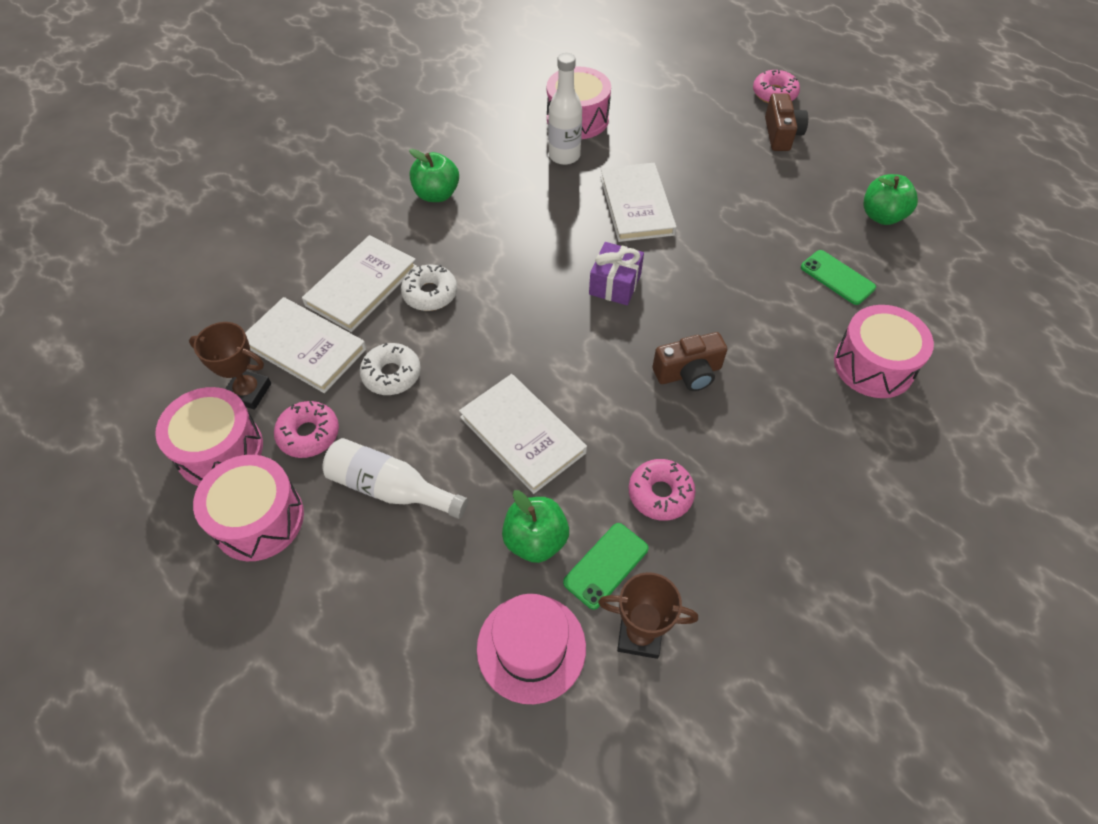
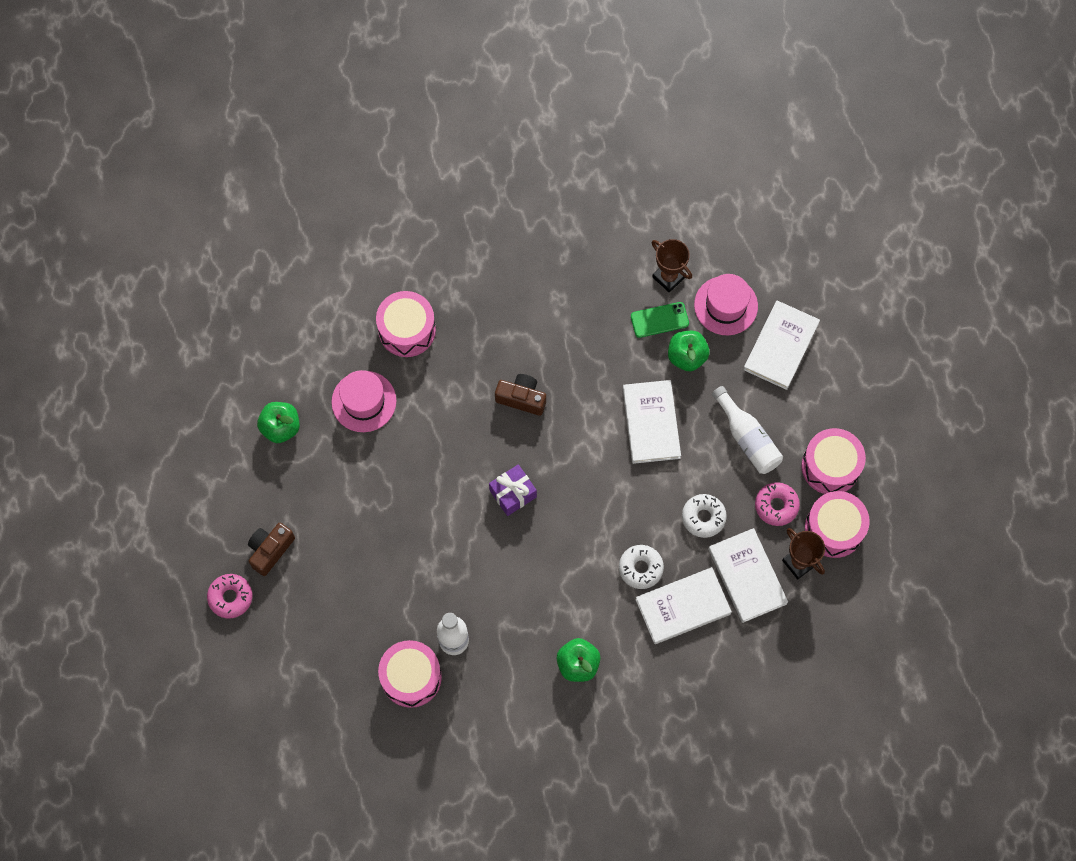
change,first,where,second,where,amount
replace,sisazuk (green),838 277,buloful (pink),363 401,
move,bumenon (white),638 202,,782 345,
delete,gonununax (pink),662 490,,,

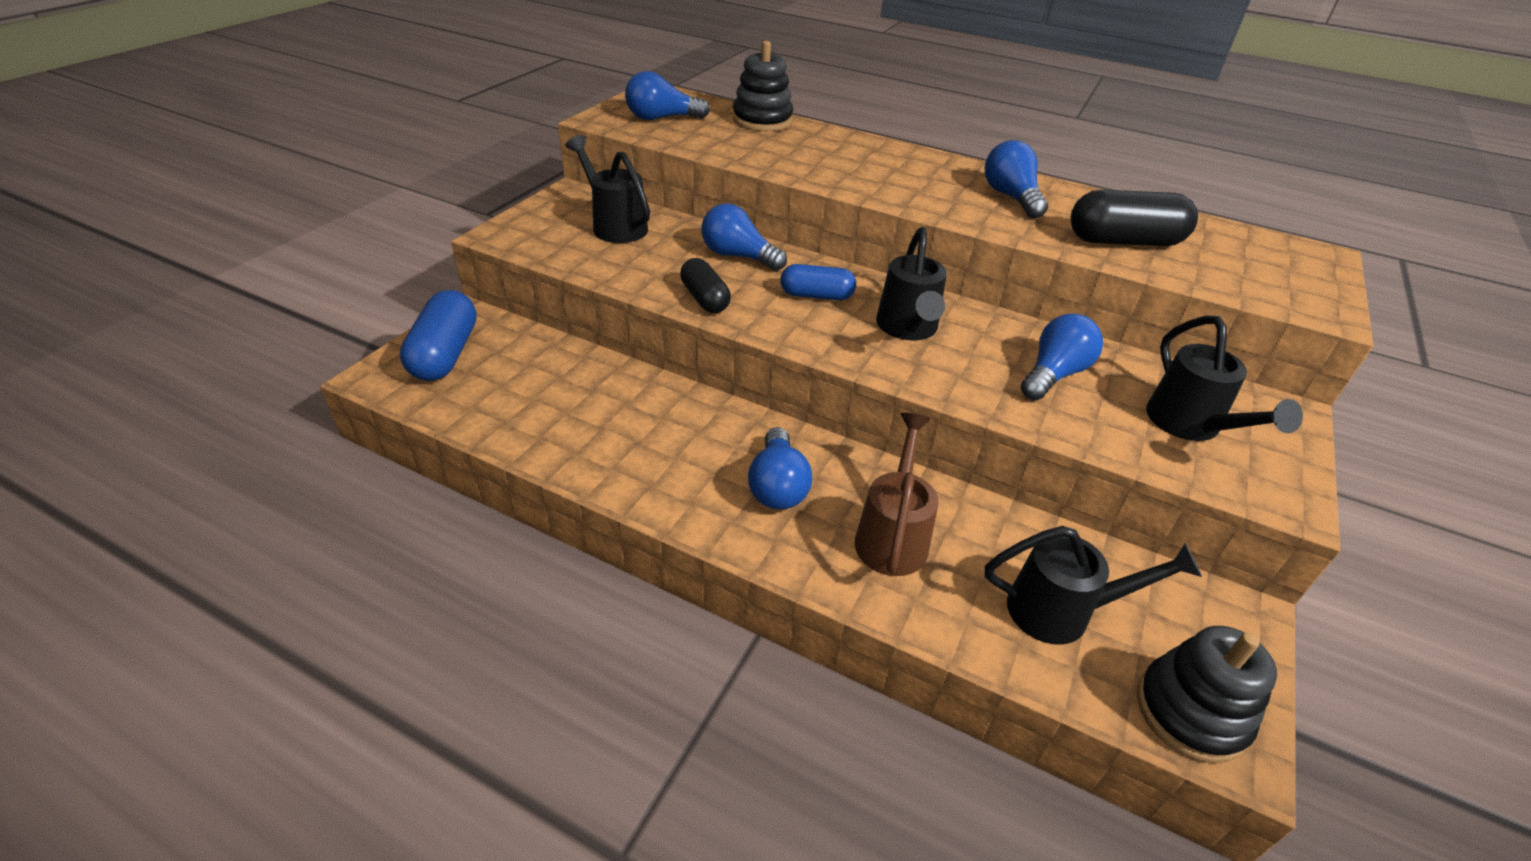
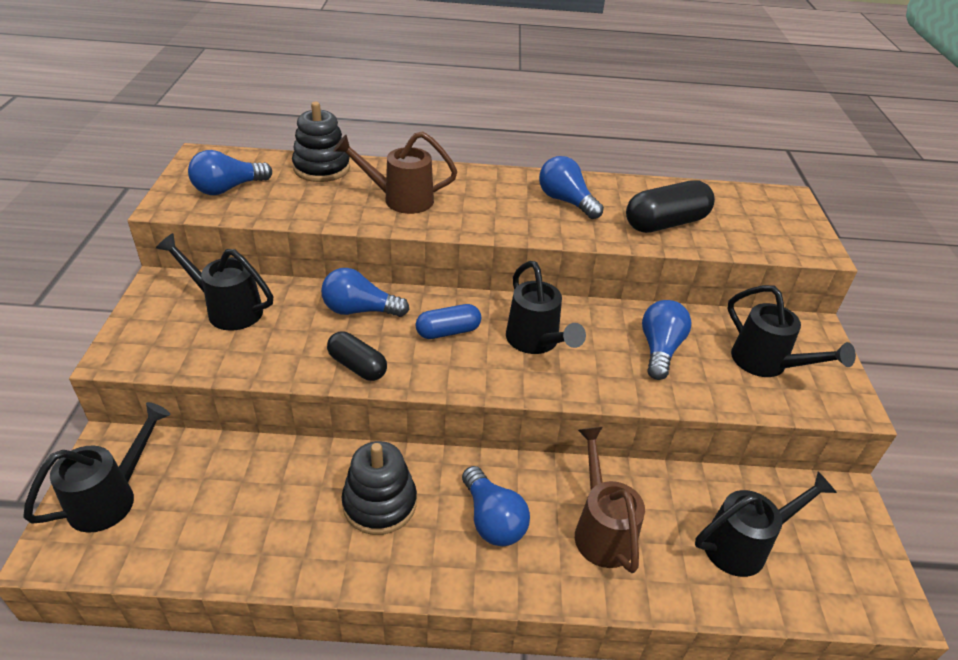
change,first,where,second,where,amount
replace,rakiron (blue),438 335,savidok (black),97 467,
insert,,,savidok (brown),395 172,
move,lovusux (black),1207 694,,379 488,

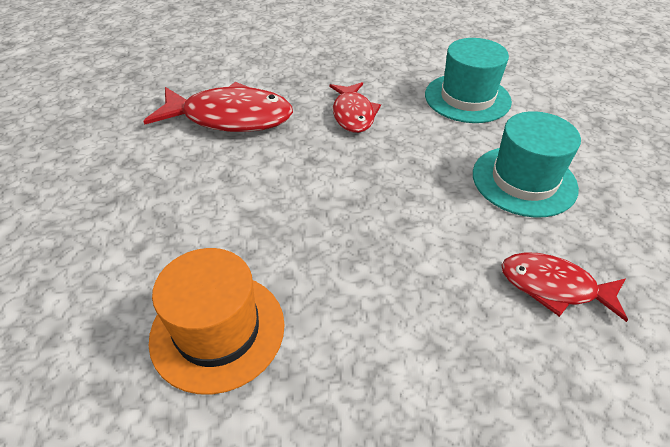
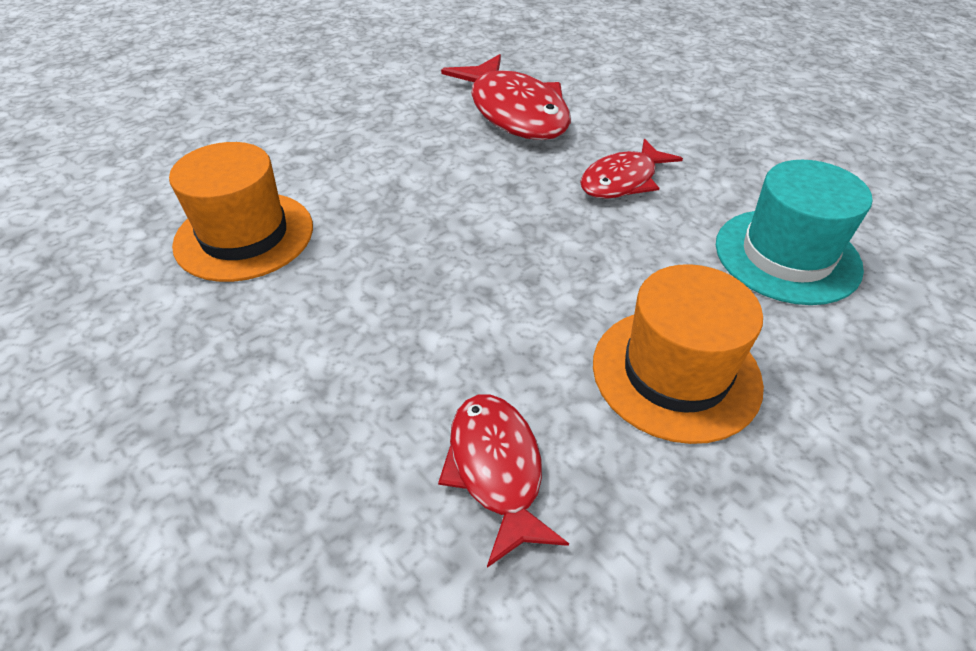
change,first,where,second,where,amount
recolor,buloful (turquoise),527 164,buloful (orange),678 354,

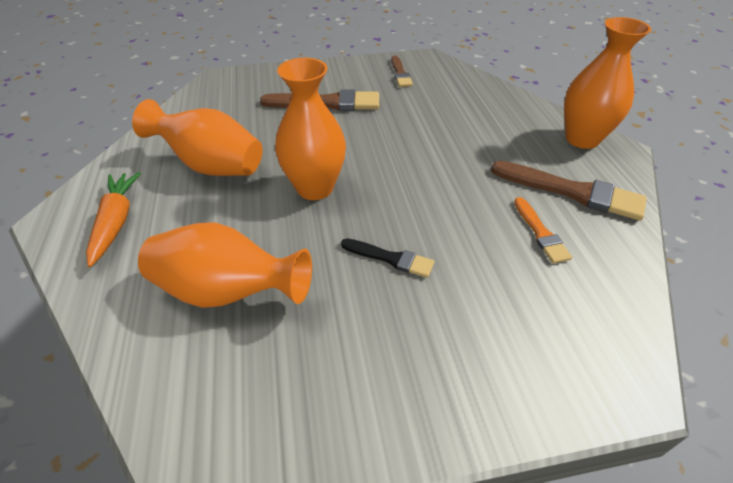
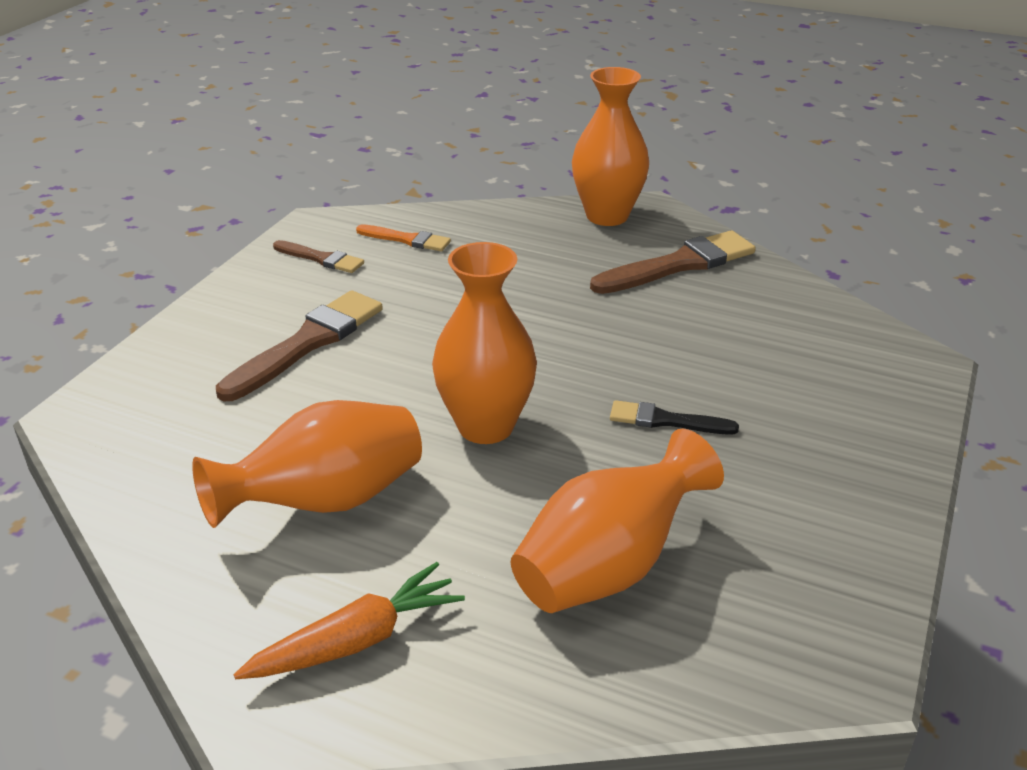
change,first,where,second,where,amount
rotate,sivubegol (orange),113 219,,349 620,120 degrees clockwise
move,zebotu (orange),543 230,,403 237,
rotate,zebotu (black),387 258,,674 417,135 degrees counterclockwise

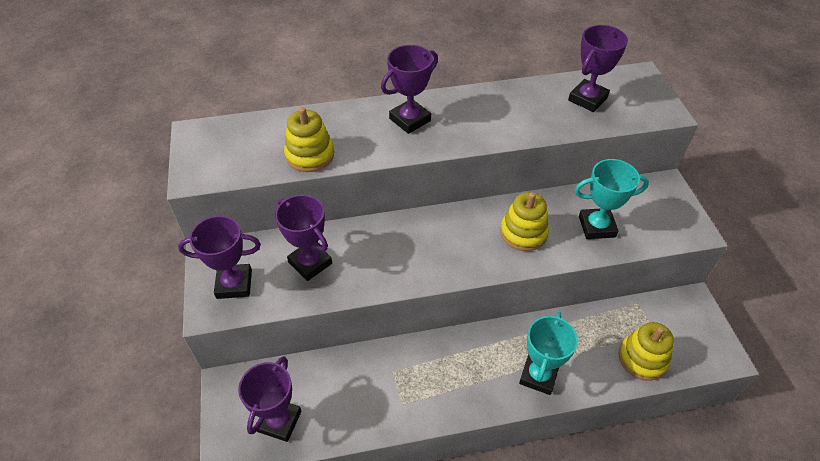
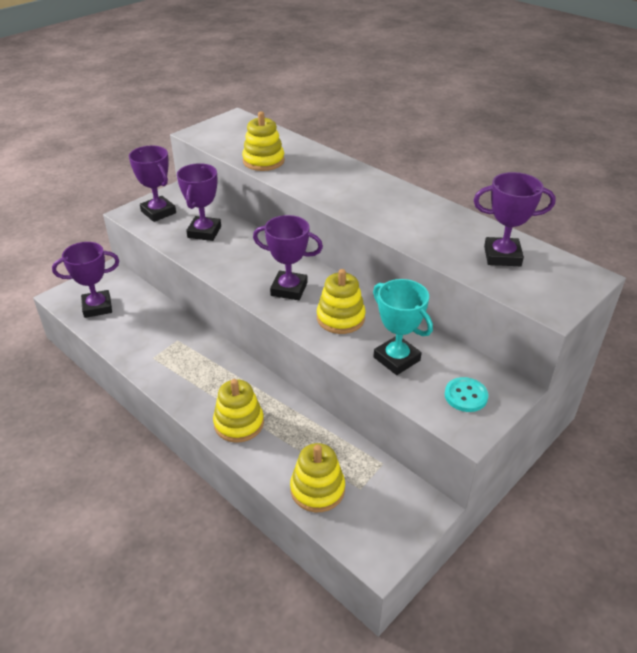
change,first,where,second,where,amount
replace,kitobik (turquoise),548 353,lovusux (yellow),238 411,
move,kitobik (purple),409 89,,288 257,
insert,,,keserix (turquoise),466 394,

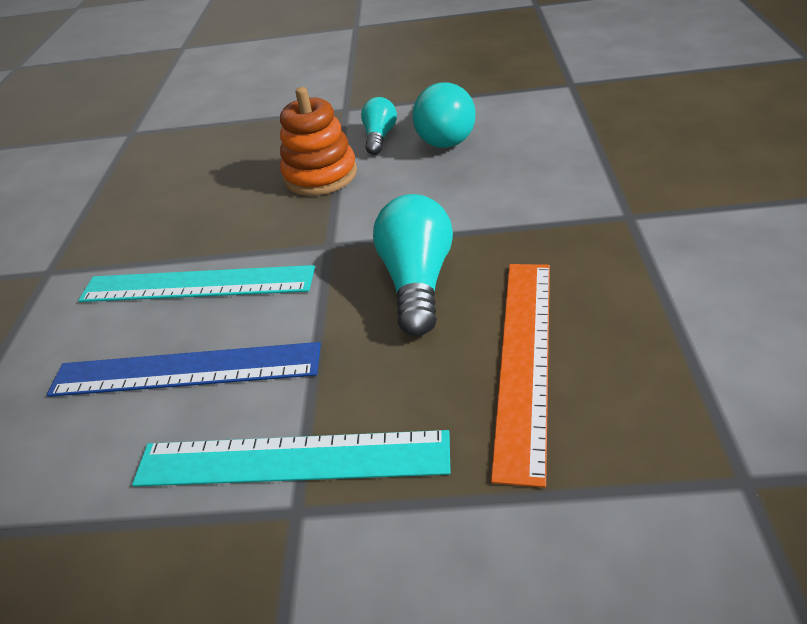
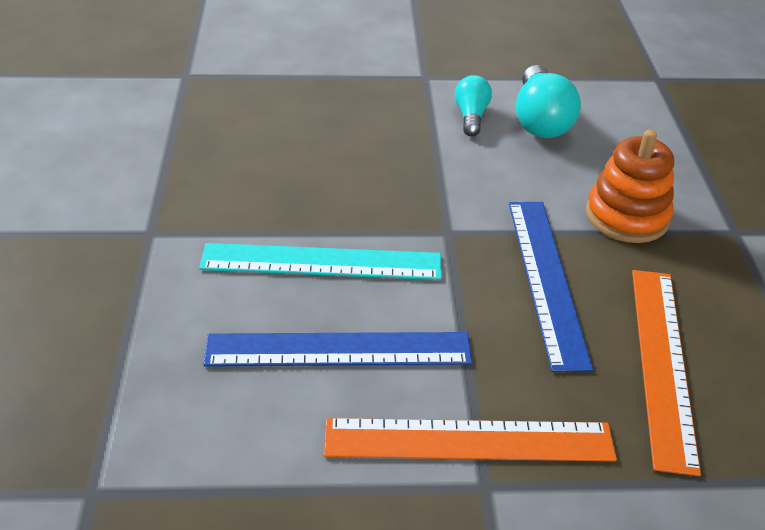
change,first,where,second,where,amount
recolor,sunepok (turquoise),291 458,sunepok (orange),470 439,
replace,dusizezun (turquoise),413 265,sunepok (blue),551 287,
move,lovusux (orange),318 141,,630 186,

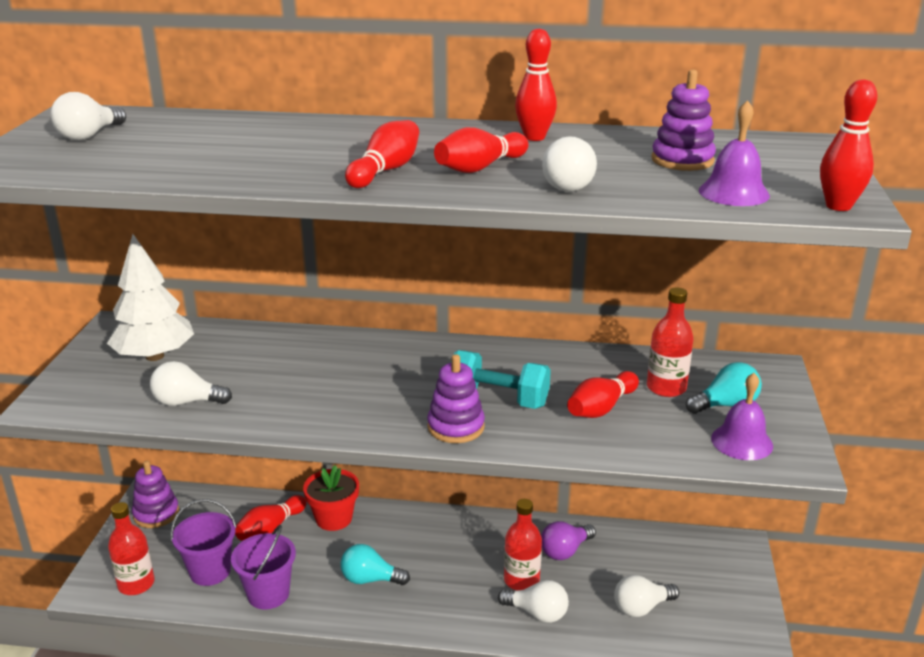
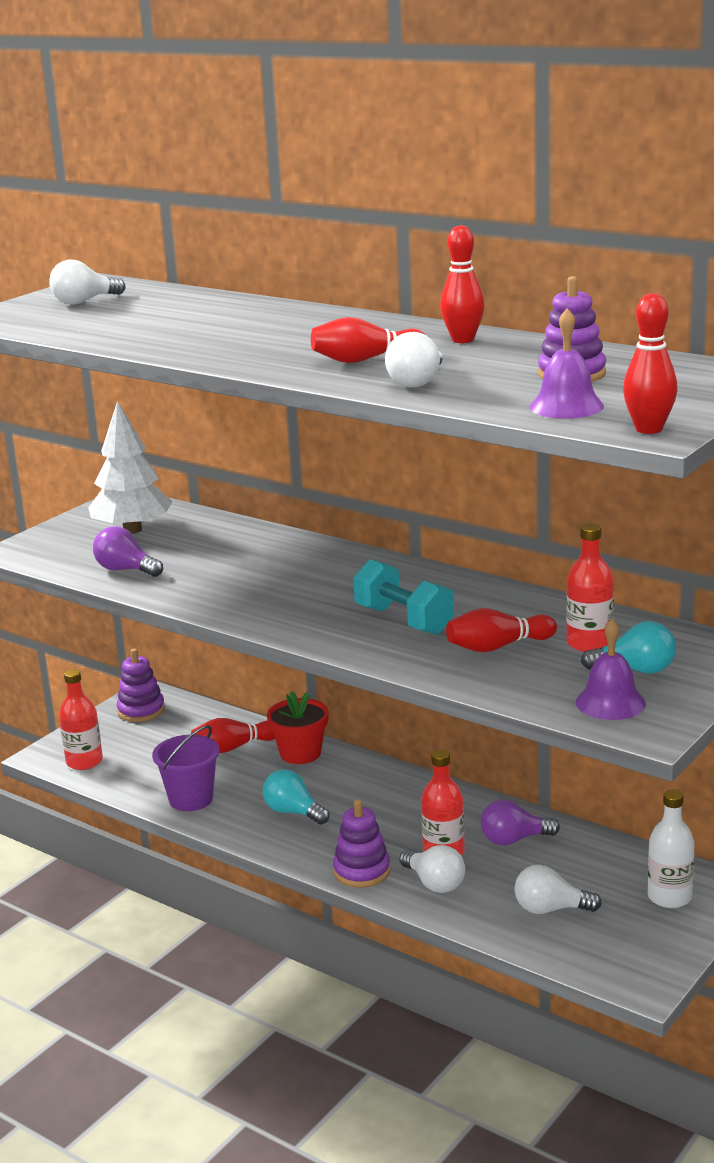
change,first,where,second,where,amount
recolor,dusizezun (white),191 383,dusizezun (purple),128 551,
move,lovusux (purple),456 398,,361 843,
insert,,,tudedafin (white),671 848,
delete,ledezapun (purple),203 542,,,
delete,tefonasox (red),382 154,,,

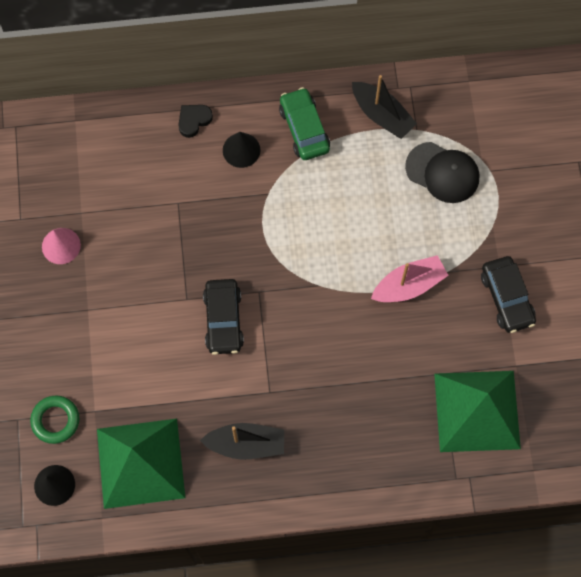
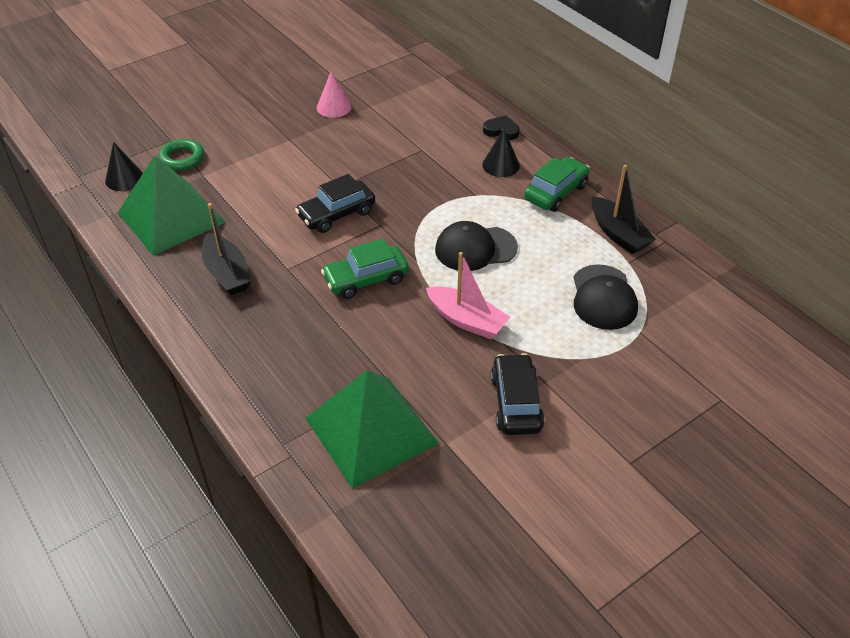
change,first,where,second,where,amount
insert,,,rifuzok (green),365 268,
insert,,,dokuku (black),476 246,
rotate,rifuzok (black),508 294,,517 394,135 degrees clockwise
rotate,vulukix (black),384 107,,623 209,45 degrees counterclockwise

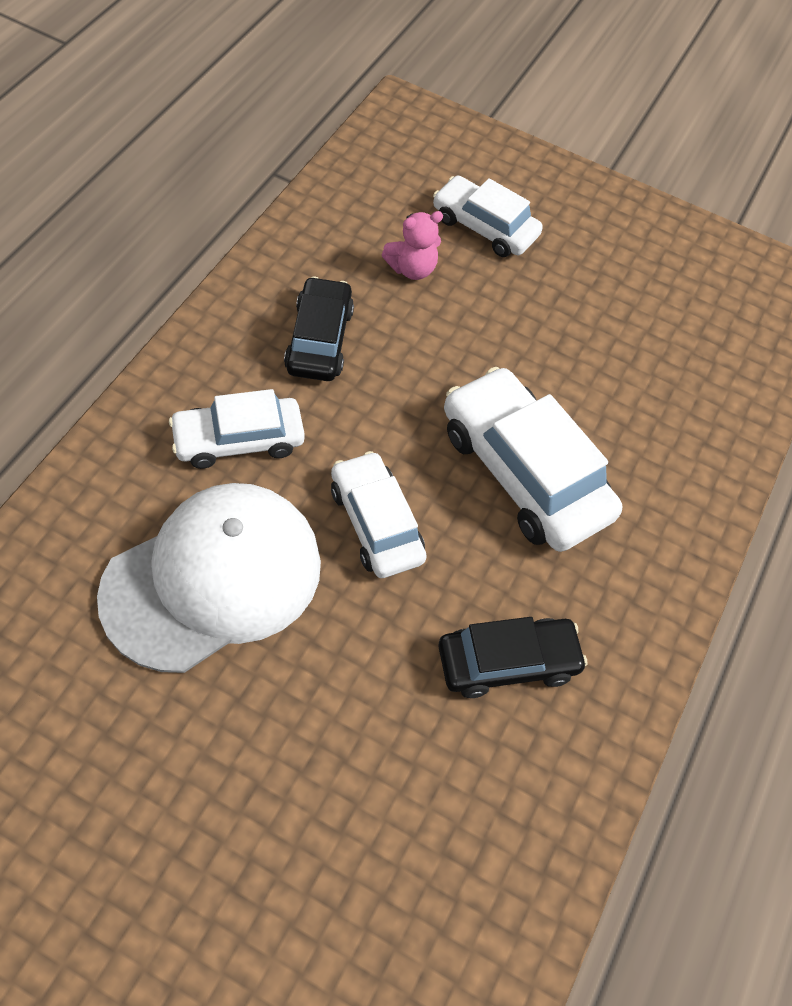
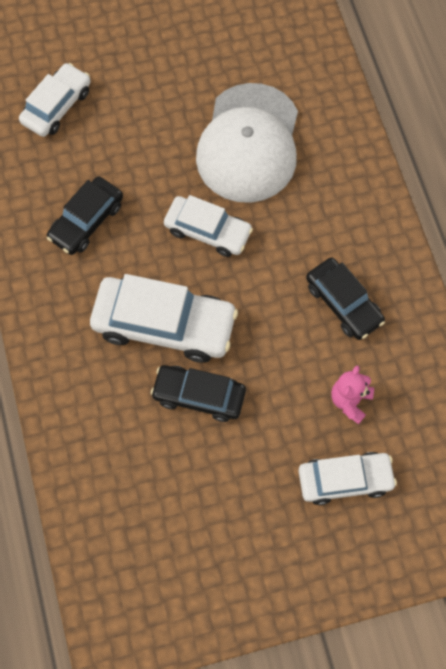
change,first,where,second,where,amount
move,rifuzok (white),237 429,,55 100,
insert,,,rifuzok (black),198 393,

